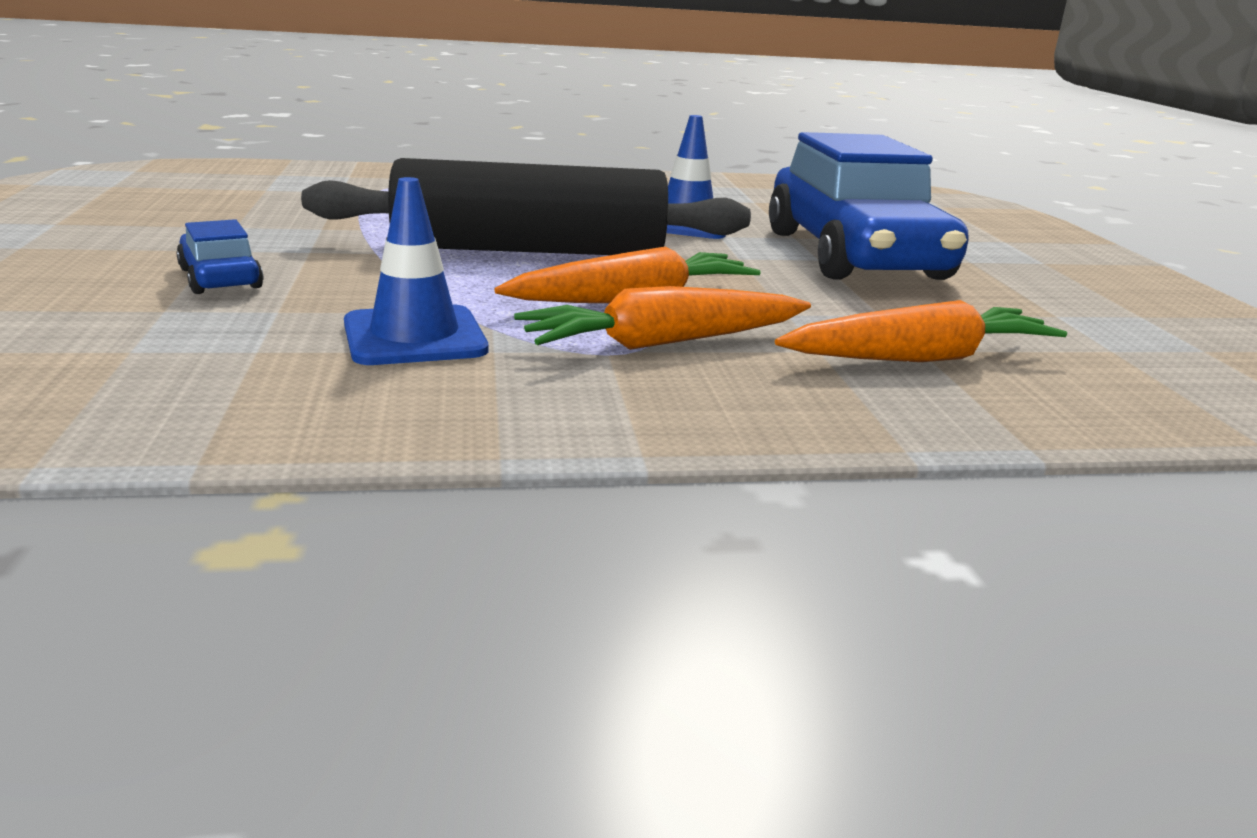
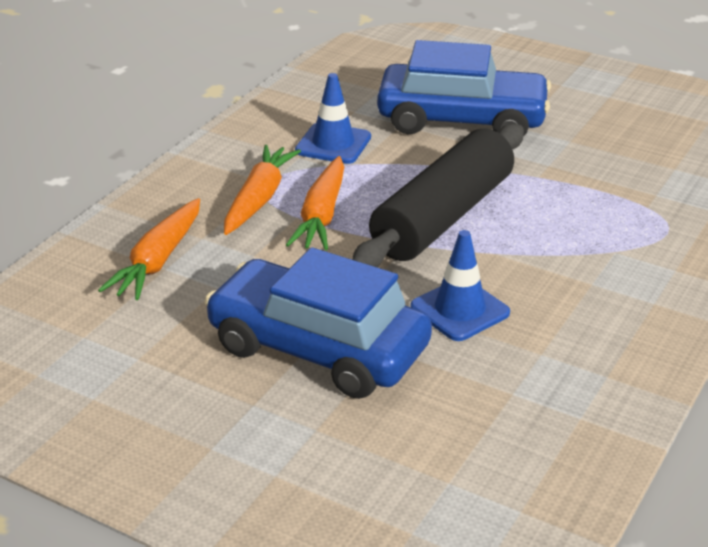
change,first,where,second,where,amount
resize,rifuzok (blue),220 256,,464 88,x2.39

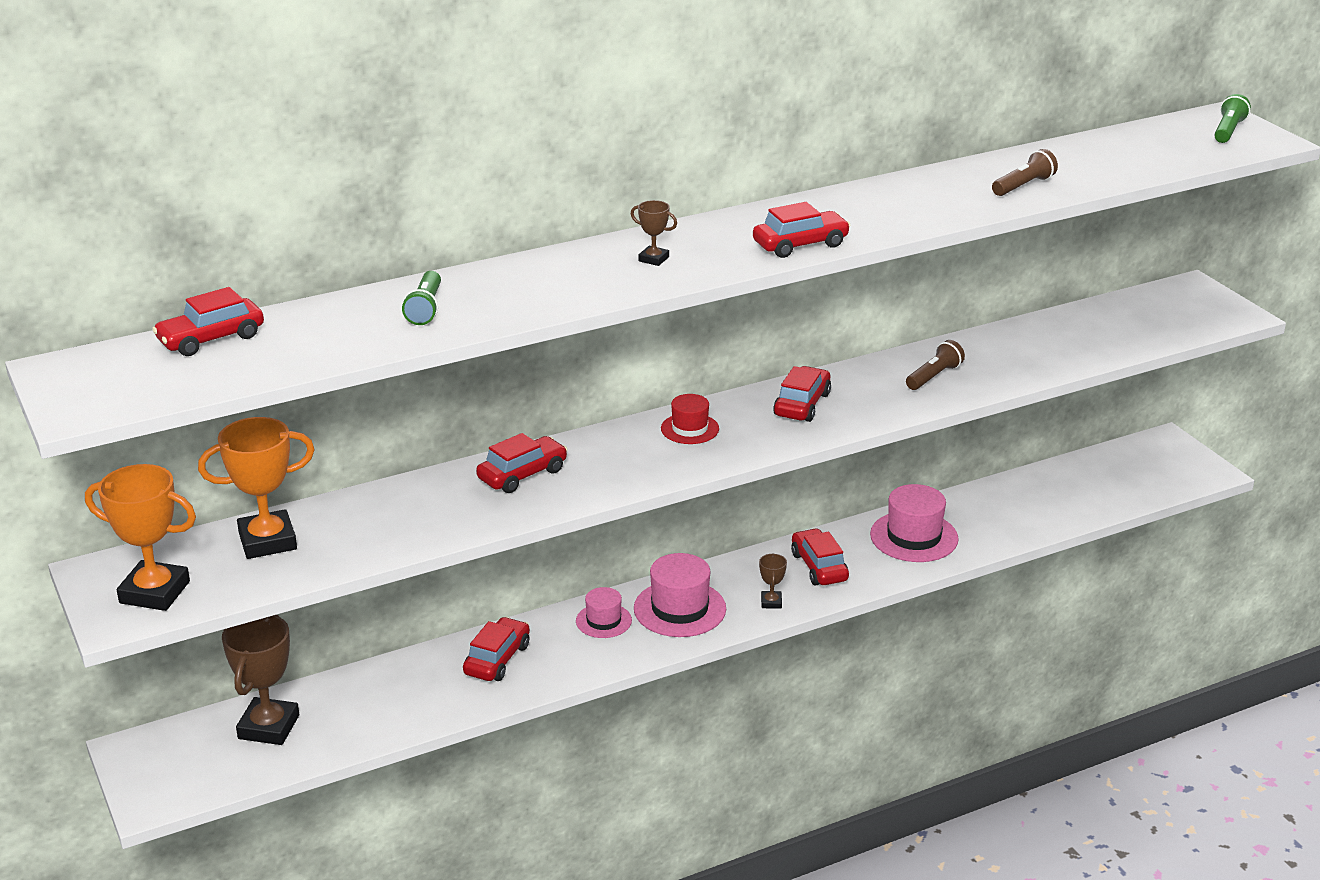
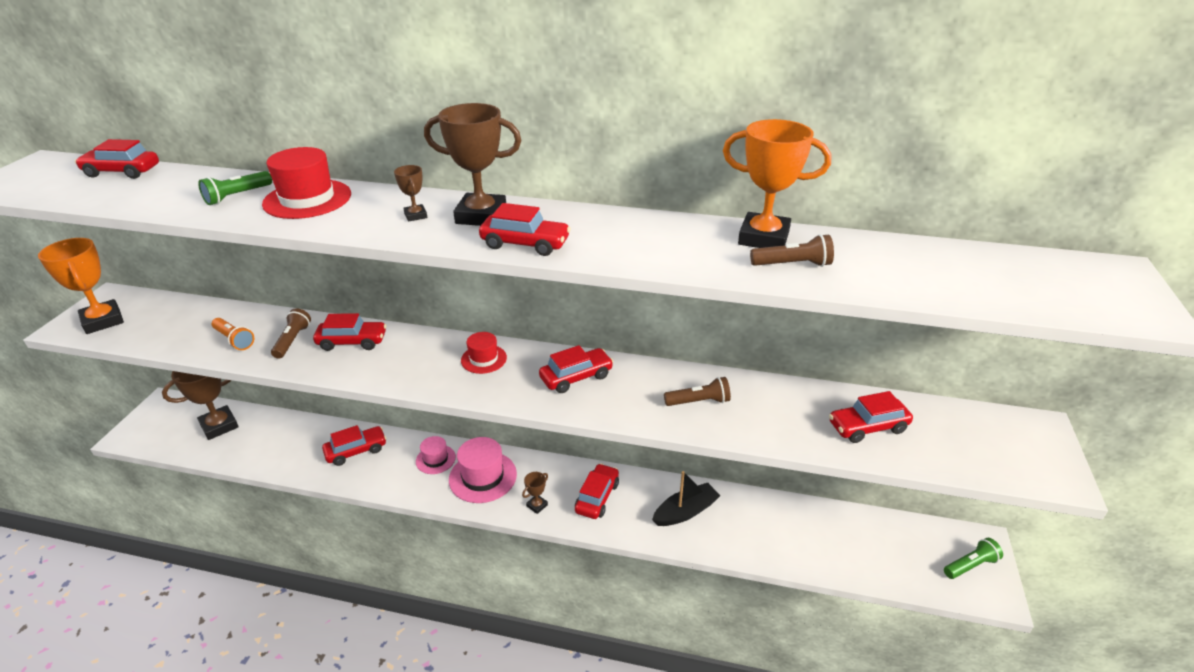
change,first,where,second,where,amount
insert,,,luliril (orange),233 334,
insert,,,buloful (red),306 183,
insert,,,luliril (brown),291 333,
insert,,,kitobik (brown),473 164,
replace,buloful (pink),914 523,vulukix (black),686 498,
move,kitobik (orange),256 488,,777 183,
insert,,,rifuzok (red),871 417,
move,luliril (green),1232 118,,973 558,

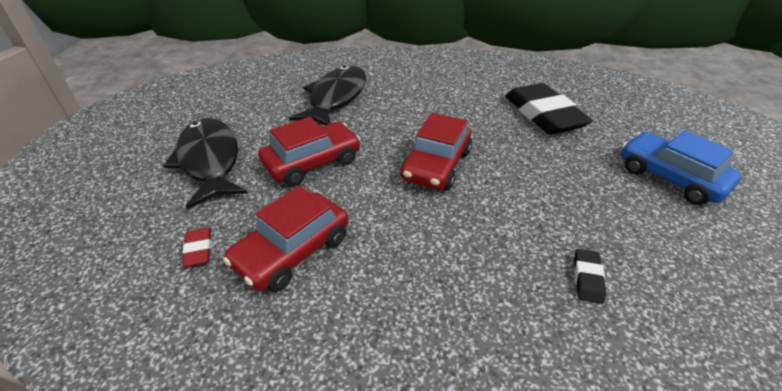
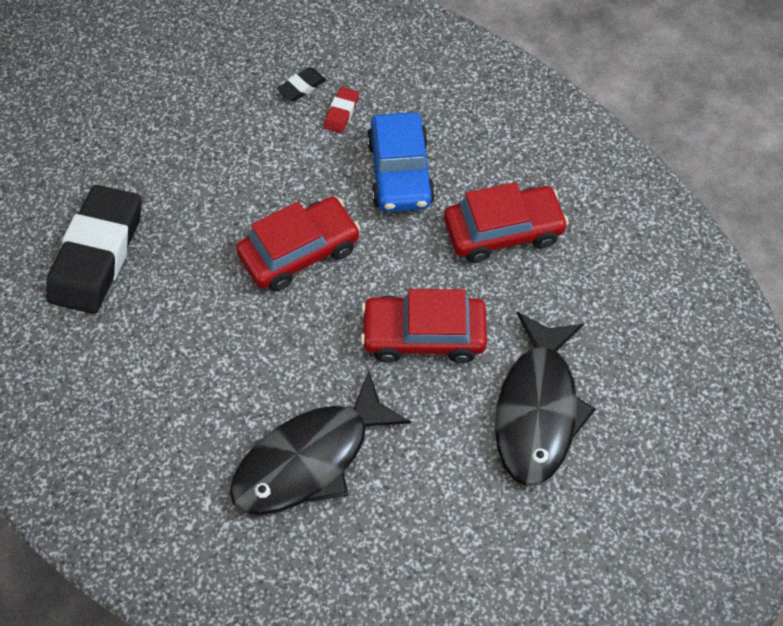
change,first,where,second,where,amount
move,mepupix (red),197 247,,341 110,
move,rifuzok (blue),681 167,,401 162,

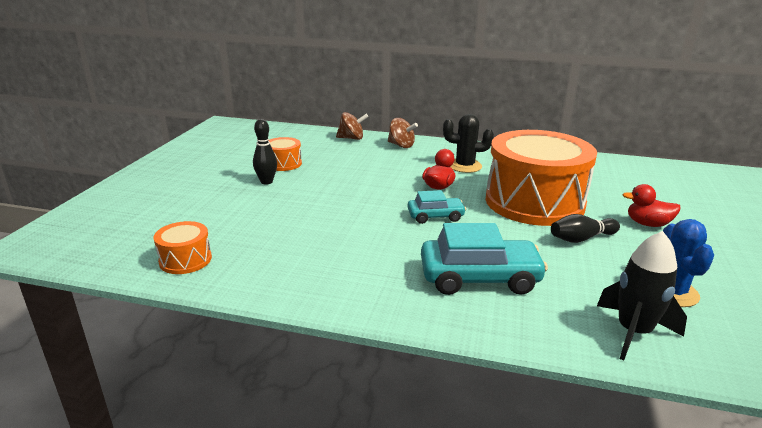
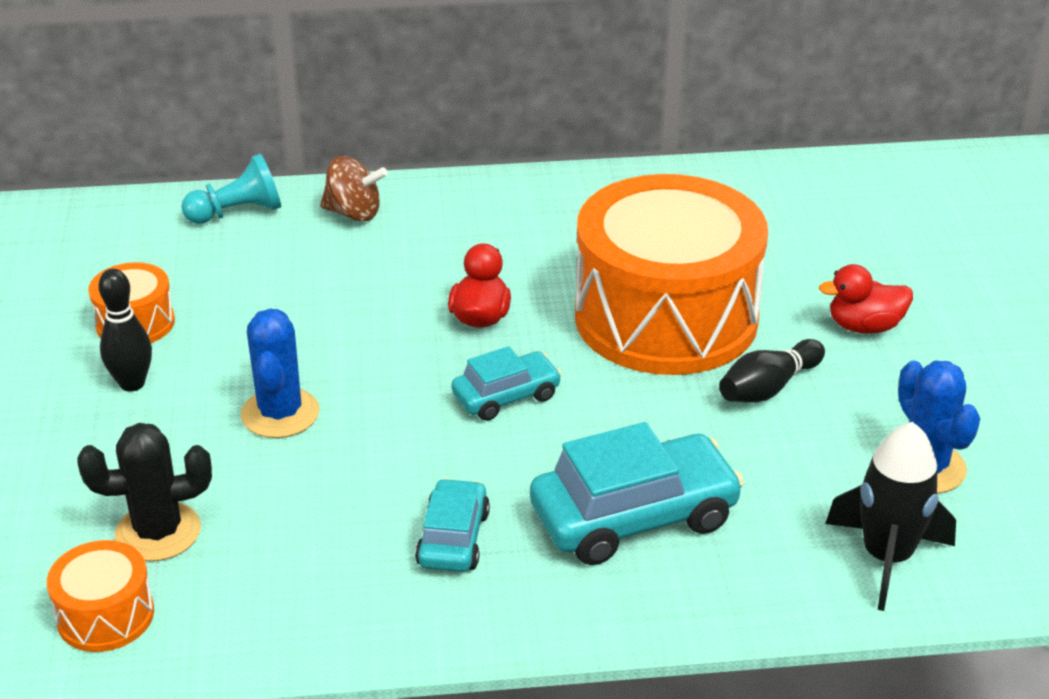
change,first,where,second,where,amount
move,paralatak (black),468 143,,144 492,
replace,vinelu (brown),352 126,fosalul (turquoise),231 189,
insert,,,paralatak (blue),280 373,
insert,,,rifuzok (turquoise),452 525,

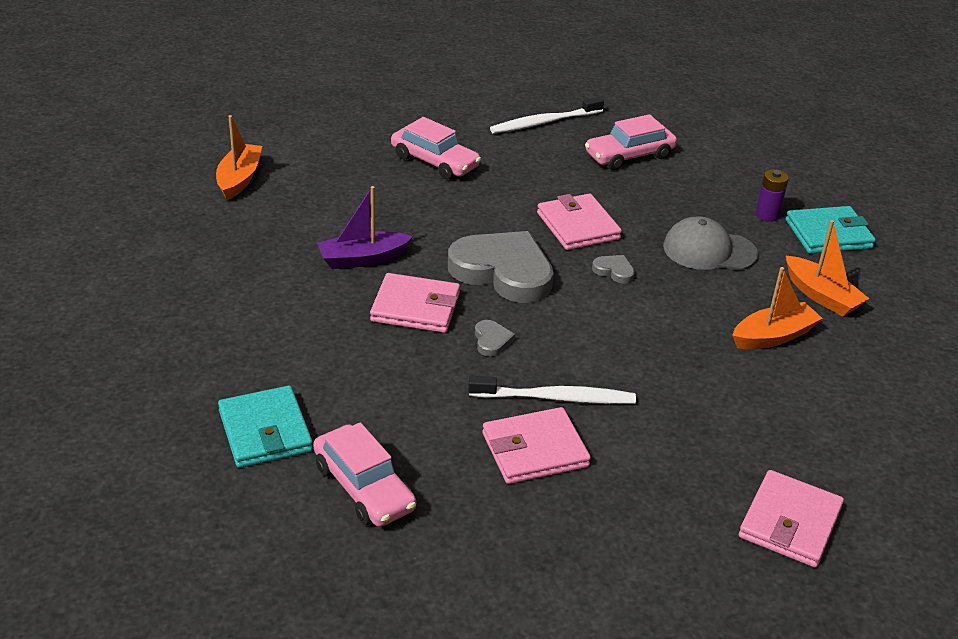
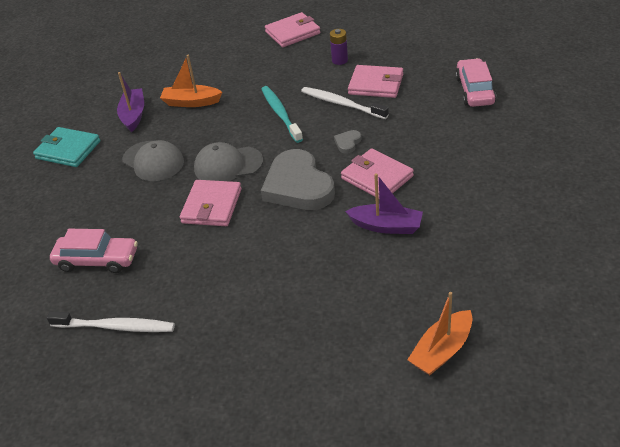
change,first,where,second,where,amount
recolor,vulukix (orange),827 268,vulukix (purple),130 102,
replace,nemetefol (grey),613 269,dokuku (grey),228 161,
insert,,,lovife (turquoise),282 114,
move,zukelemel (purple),772 195,,339 47,
delete,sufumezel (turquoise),265 426,,,
delete,rifuzok (pink),436 148,,,

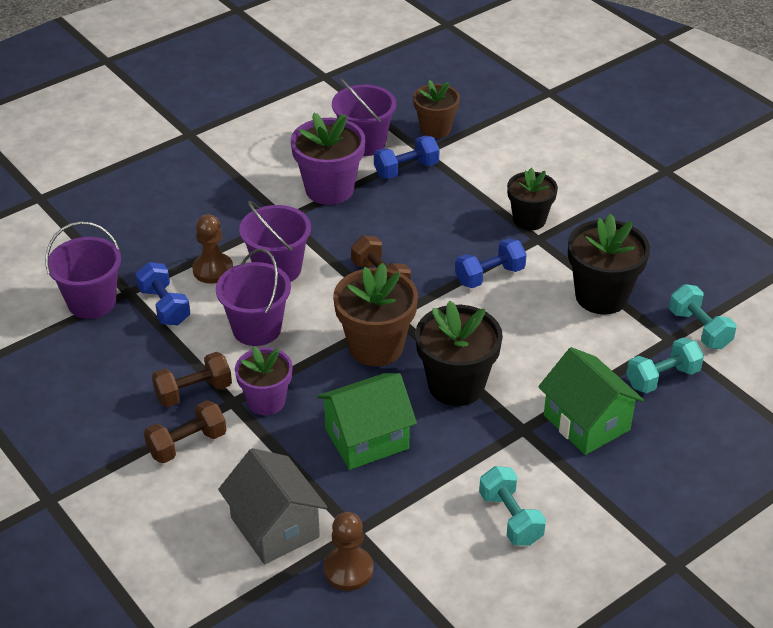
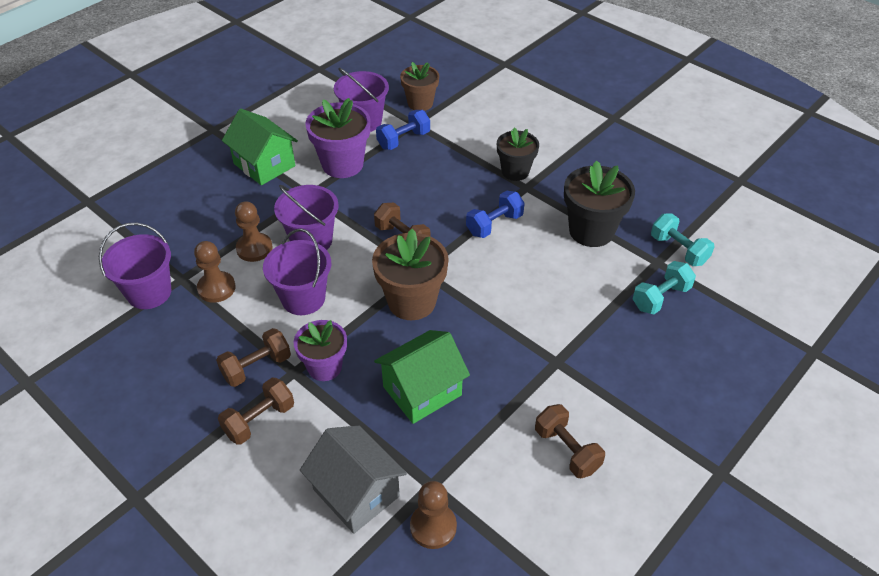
change,first,where,second,where,amount
replace,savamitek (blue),163 293,fosalul (brown),215 272,
move,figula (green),591 401,,260 147,
recolor,savamitek (turquoise),512 506,savamitek (brown),570 441,
delete,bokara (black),459 353,,,

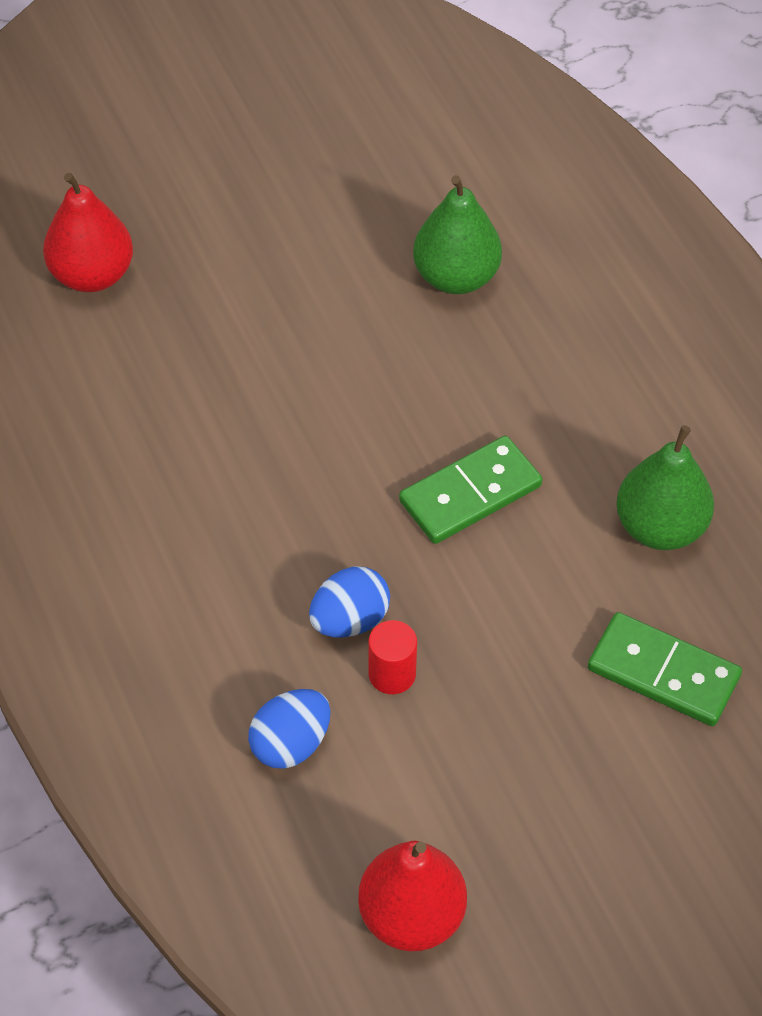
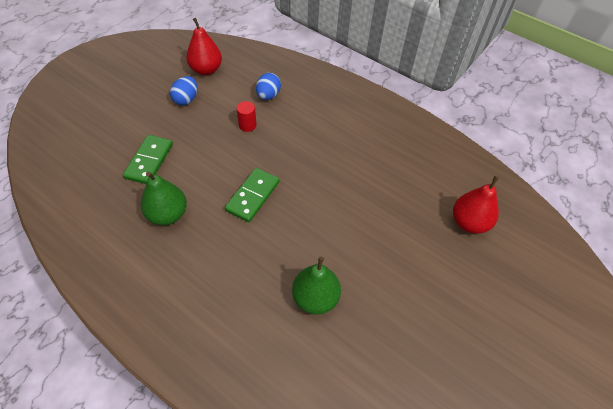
change,first,where,second,where,amount
rotate,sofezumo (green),665 669,,148 159,75 degrees counterclockwise
move,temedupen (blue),349 602,,183 90,

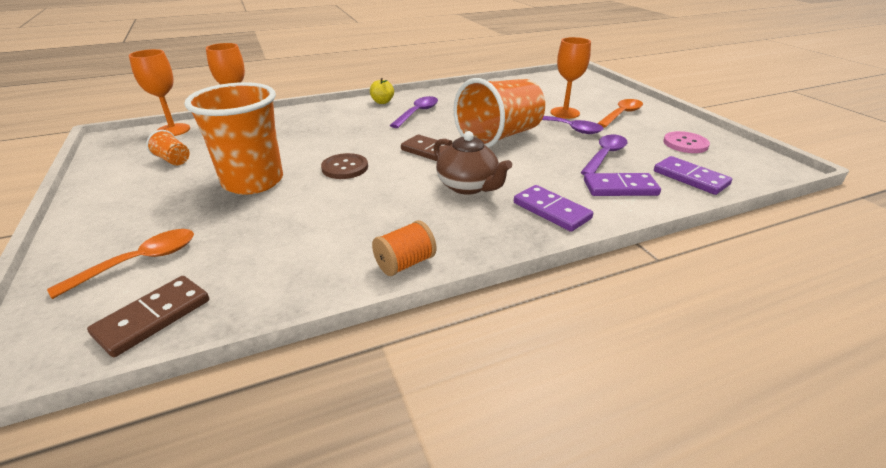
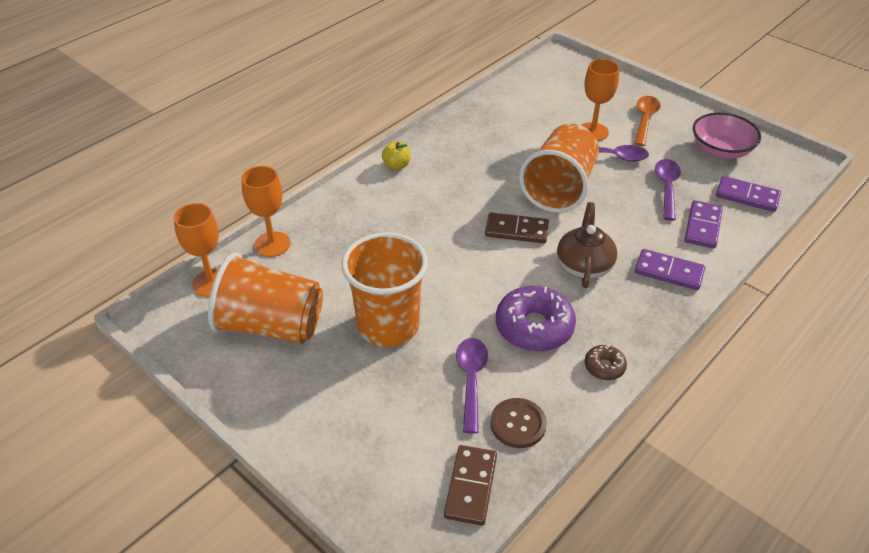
change,first,where,second,where,amount
resize,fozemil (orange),167 147,,265 298,x2.47
move,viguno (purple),414 112,,472 385,
move,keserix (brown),344 166,,518 423,
insert,,,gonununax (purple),536 319,
rotate,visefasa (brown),473 163,,587 245,105 degrees counterclockwise
replace,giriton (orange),404 248,gonununax (brown),606 362,
rotate,sofezumo (purple),622 184,,703 224,45 degrees counterclockwise
replace,keserix (pink),686 142,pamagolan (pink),727 136,
delete,viguno (orange),120 264,,,

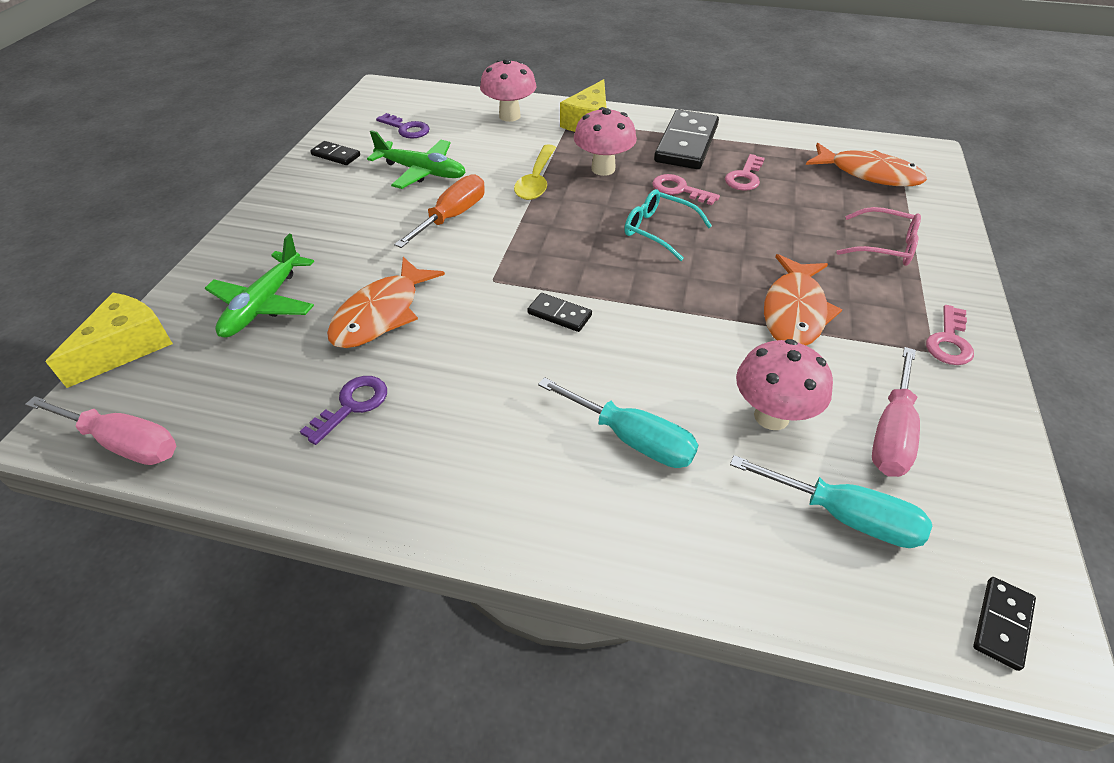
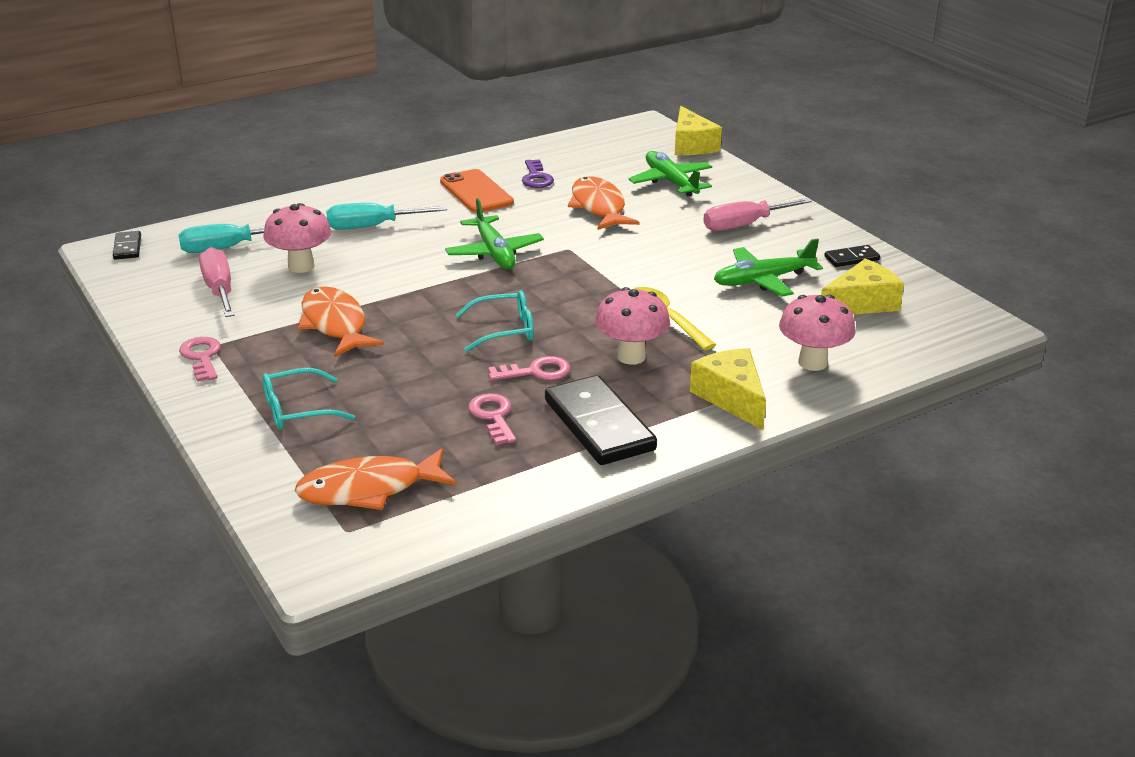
change,first,where,second,where,amount
recolor,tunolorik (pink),878 236,tunolorik (turquoise),308 399,
insert,,,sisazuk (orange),477 191,
replace,sofezumo (black),559 312,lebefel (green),494 233,
move,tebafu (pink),100 430,,757 214,
replace,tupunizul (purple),403 126,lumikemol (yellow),862 287,
delete,tebafu (orange),439 211,,,

